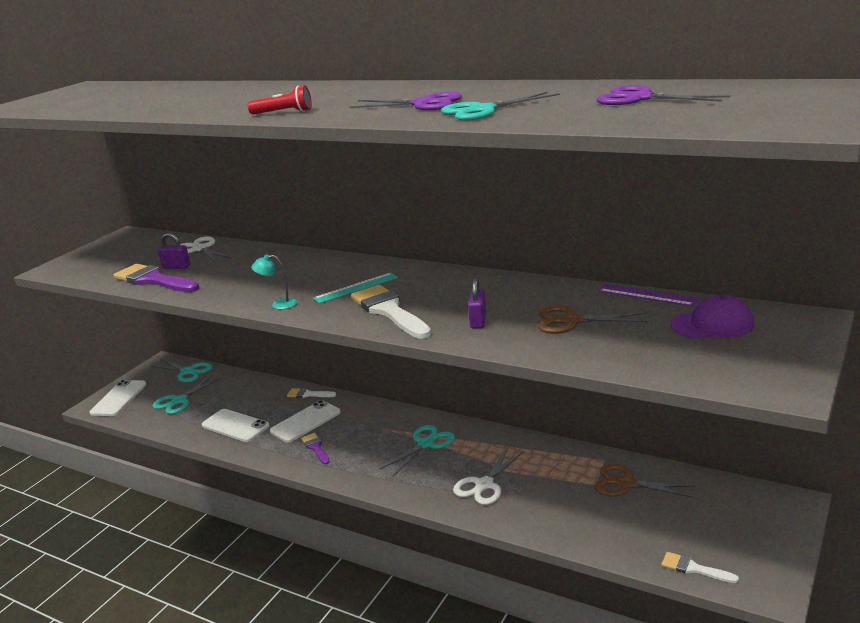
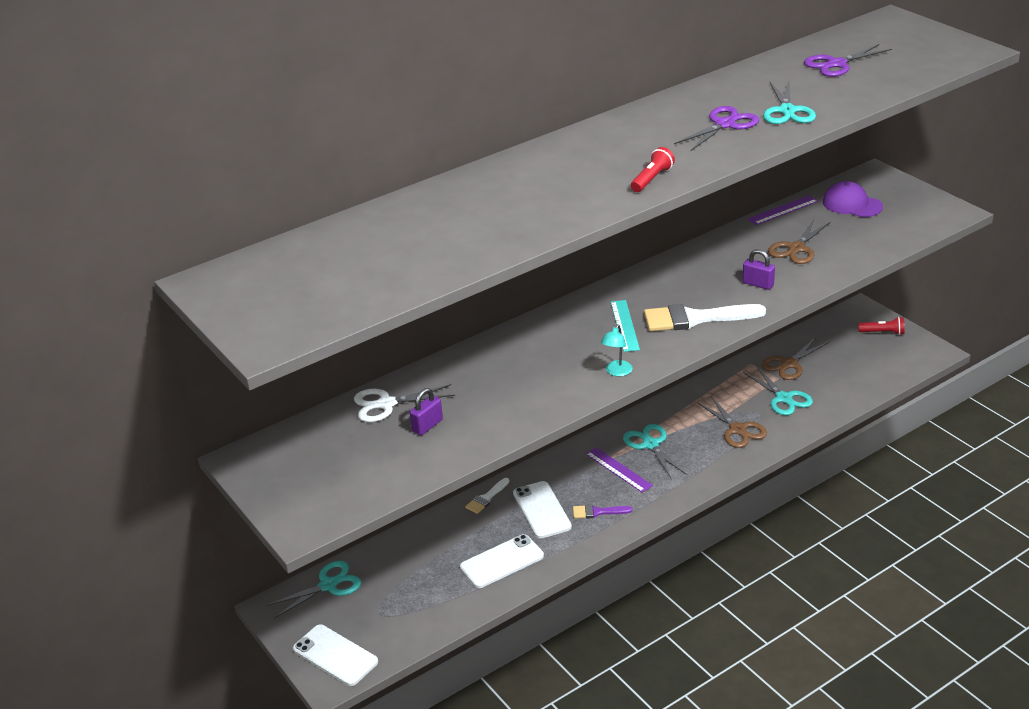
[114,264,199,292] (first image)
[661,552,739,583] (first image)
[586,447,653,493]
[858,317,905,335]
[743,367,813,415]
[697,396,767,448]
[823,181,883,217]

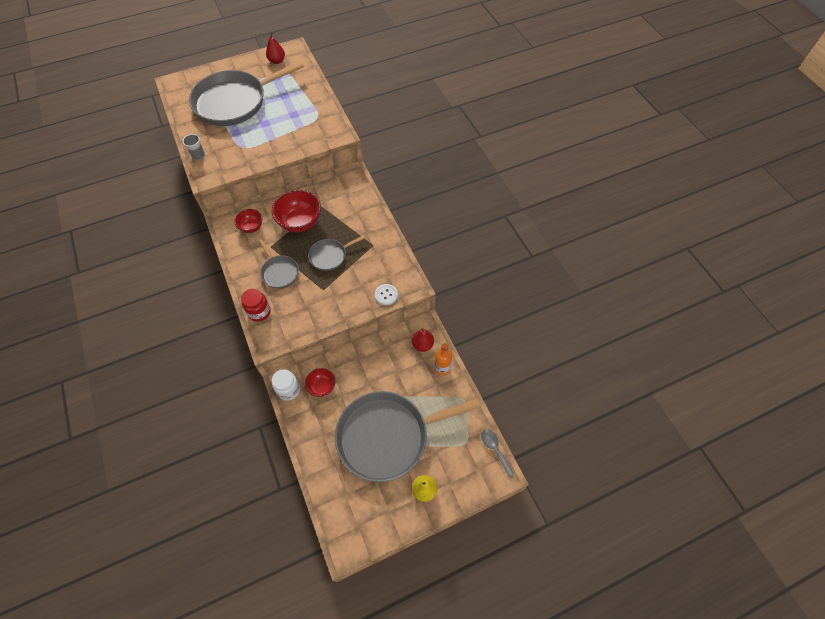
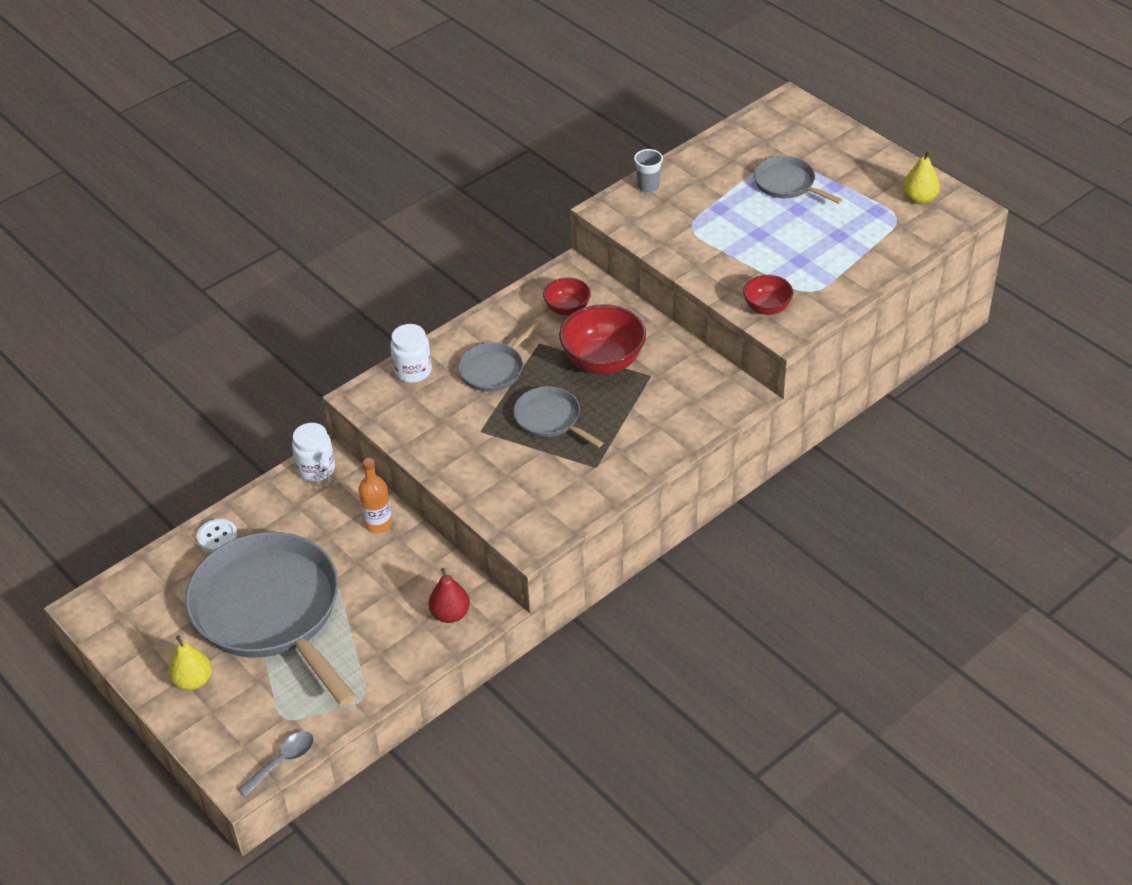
[743,275,794,315]
[197,519,238,552]
[358,458,392,533]
[390,324,432,383]
[903,150,940,204]
[753,156,842,204]

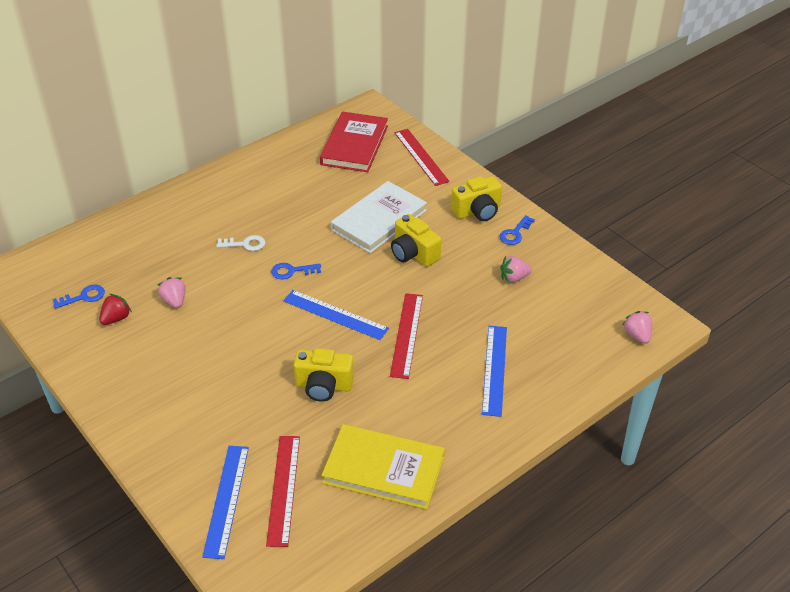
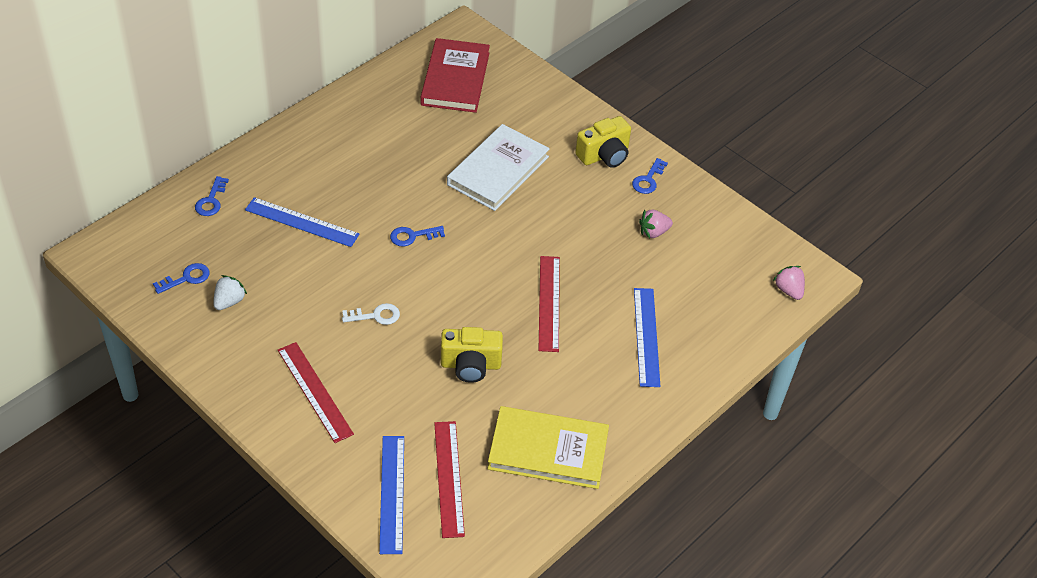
[158,277,186,308] (first image)
[391,214,441,267] (first image)
[195,176,229,216]
[342,303,400,325]
[245,197,360,247]
[278,342,354,443]
[214,275,247,310]

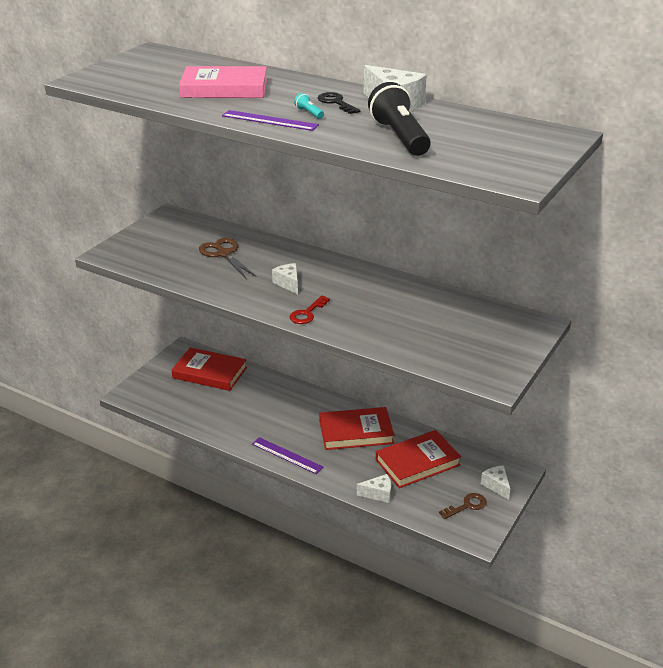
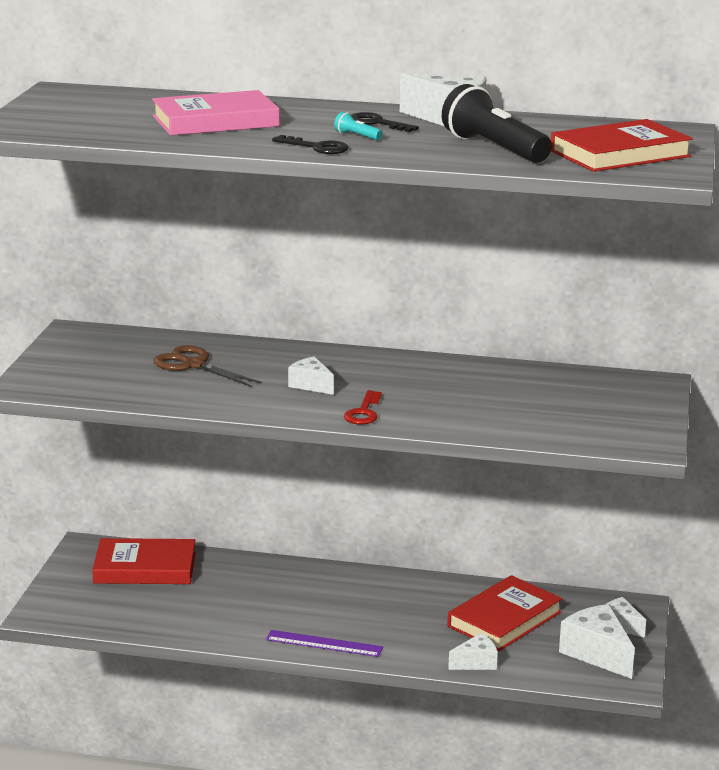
[551,119,693,172]
[272,135,349,154]
[559,604,635,679]

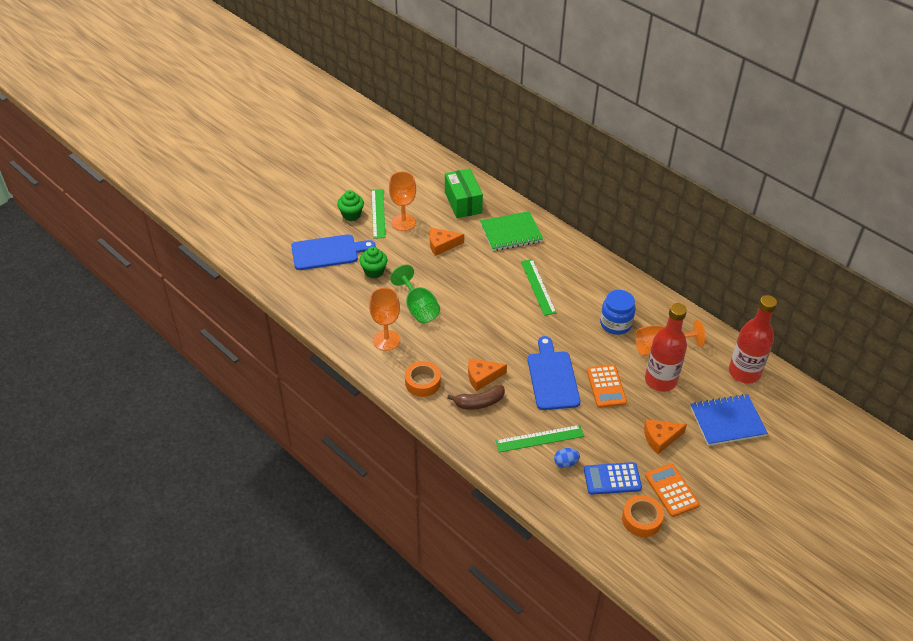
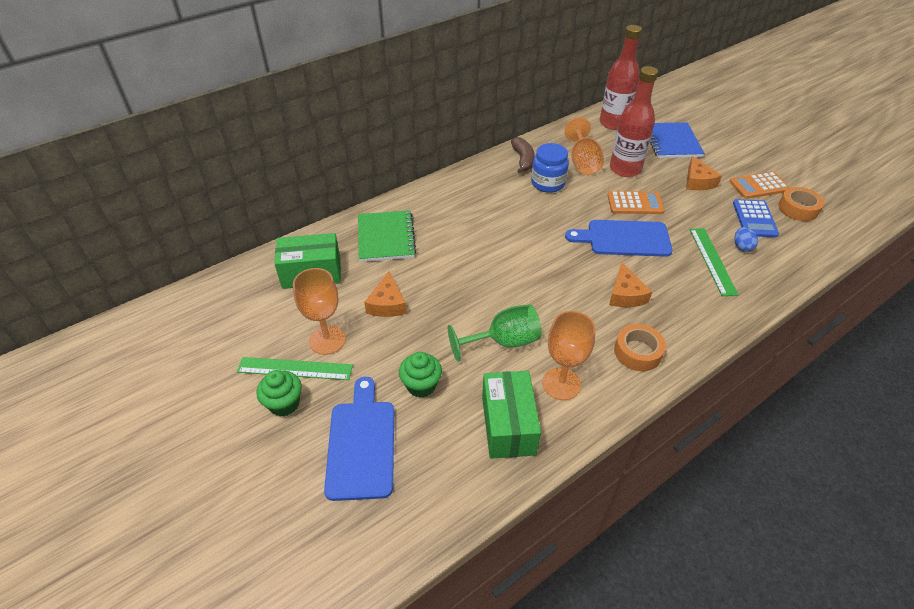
[521,259,556,316] (first image)
[482,371,541,459]
[511,137,535,173]

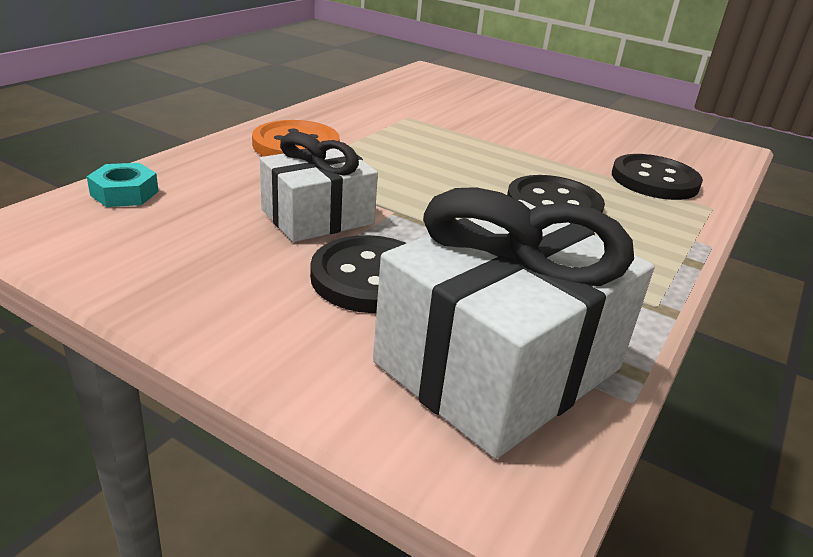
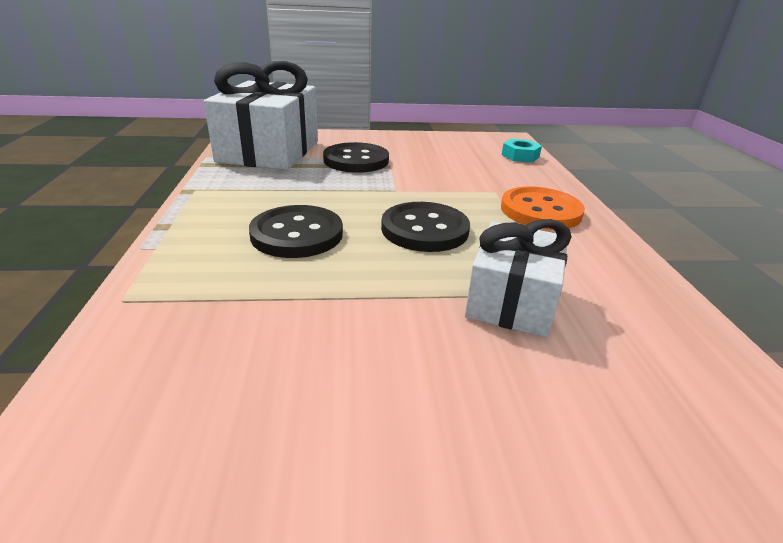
[465,219,572,337]
[381,202,470,252]

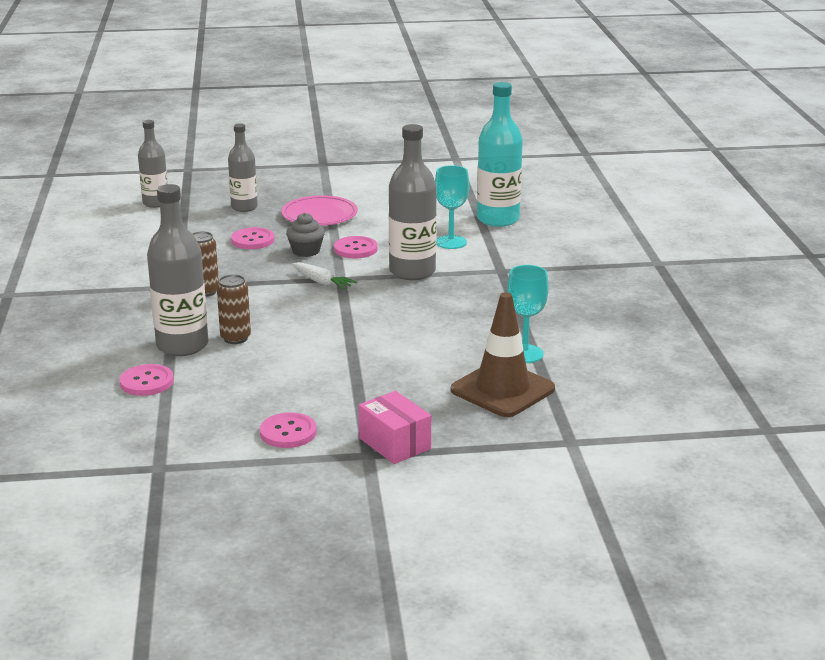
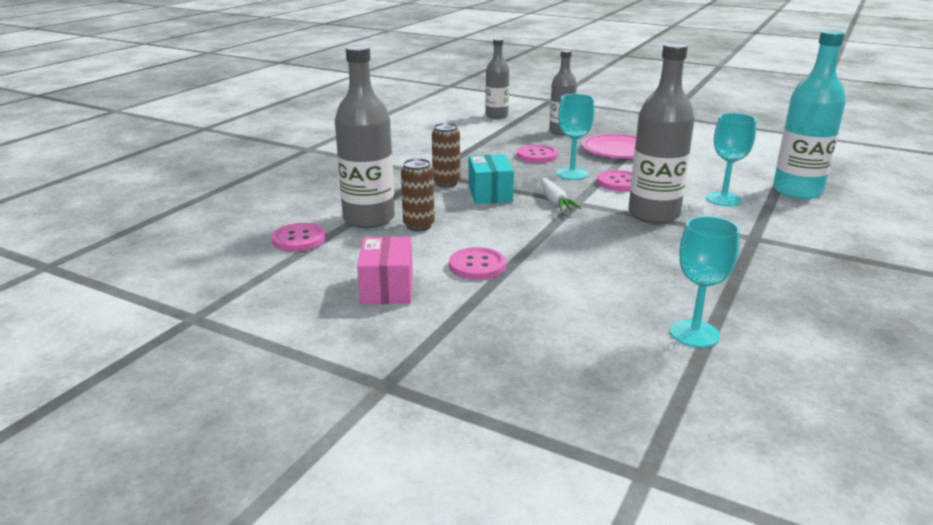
[451,292,555,417] (first image)
[469,154,514,204]
[449,247,506,280]
[357,236,413,304]
[556,94,595,180]

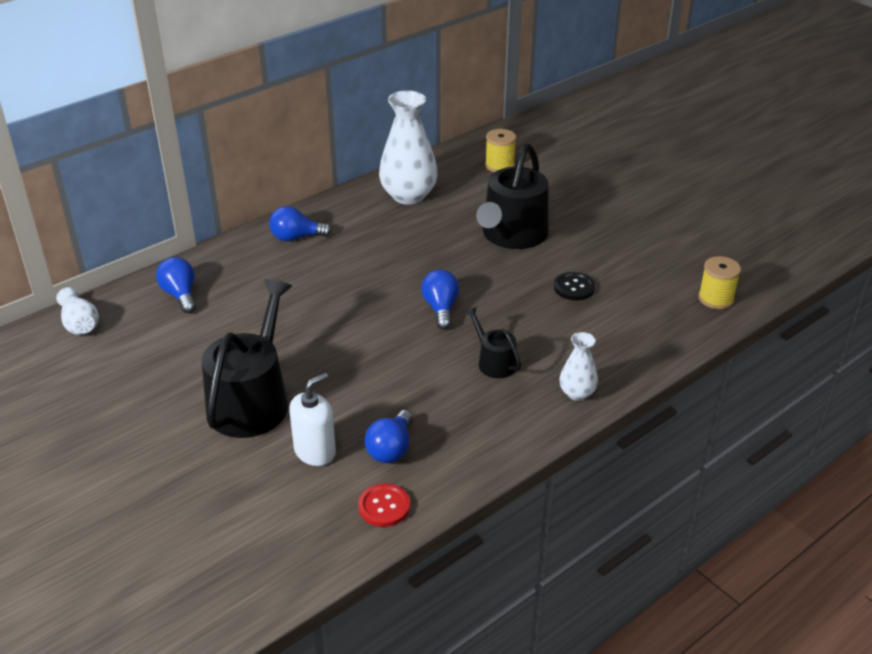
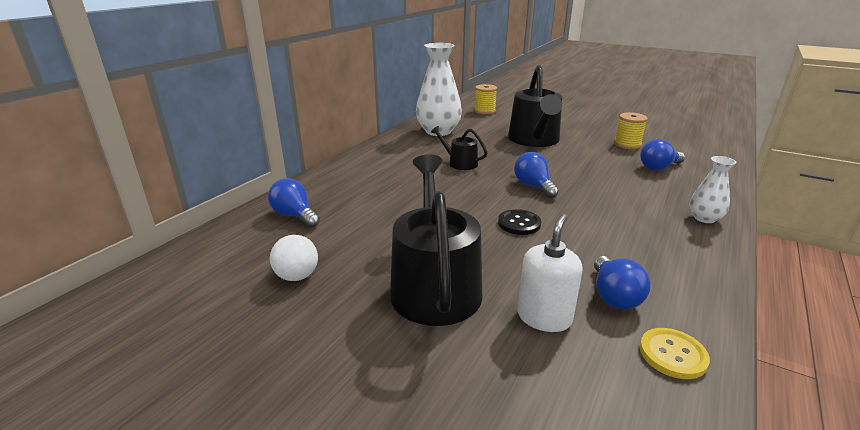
[56,287,99,335] (first image)
[270,235,318,281]
[640,139,685,170]
[431,126,487,170]
[498,209,541,235]
[614,112,648,149]
[640,328,710,379]

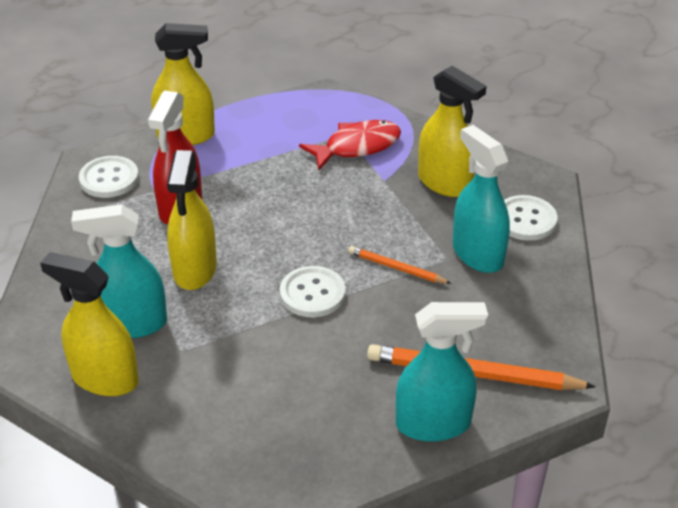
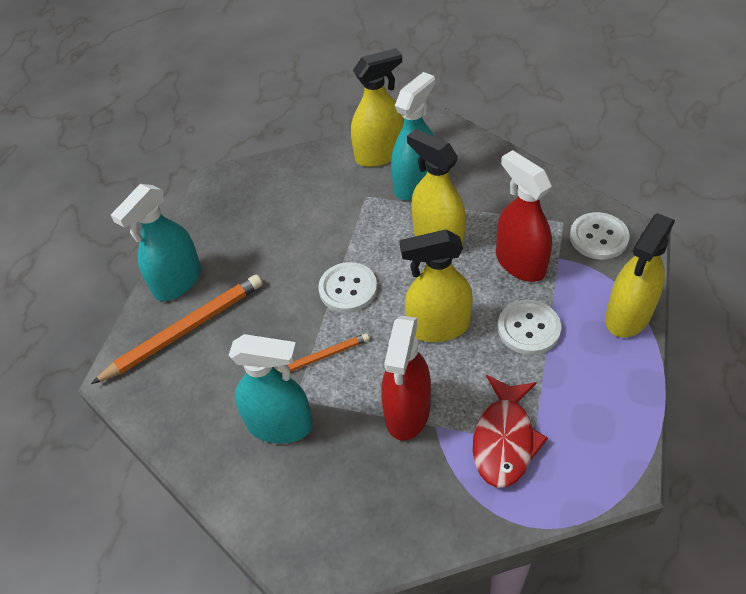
[381,315,431,441]
[400,229,473,342]
[498,300,561,355]

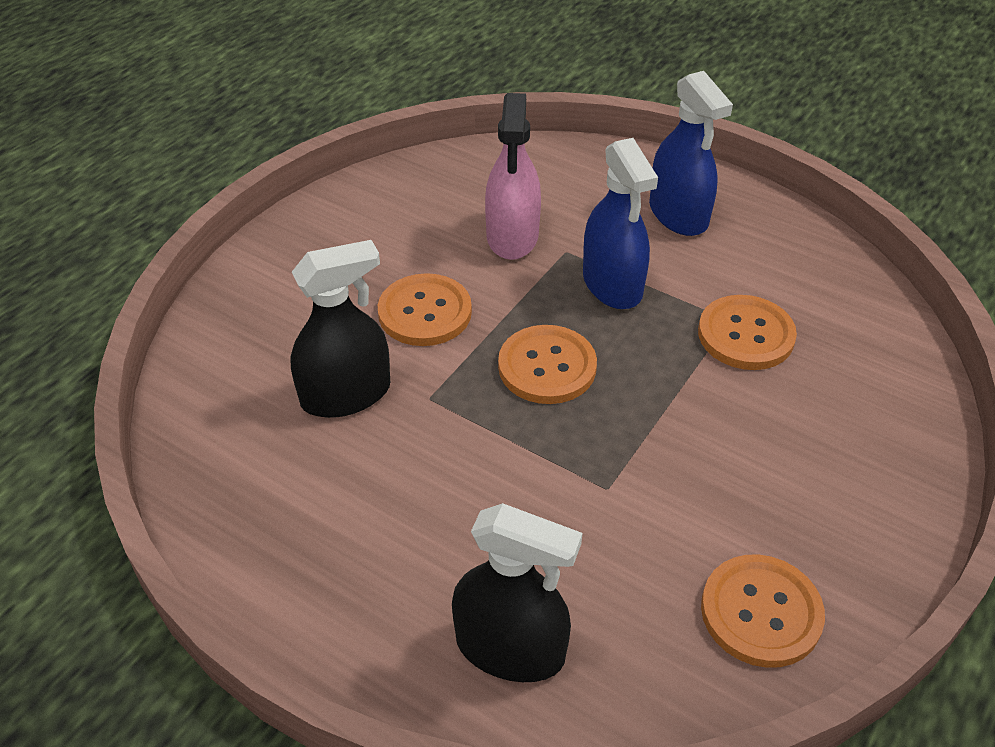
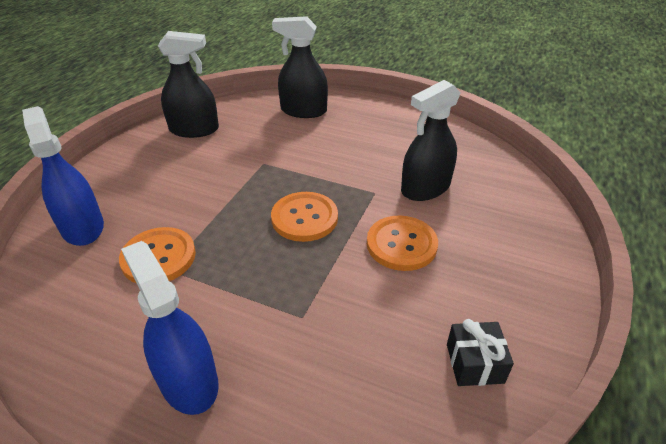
[485,93,541,260] (first image)
[447,319,514,386]
[22,106,104,246]
[158,31,219,138]

